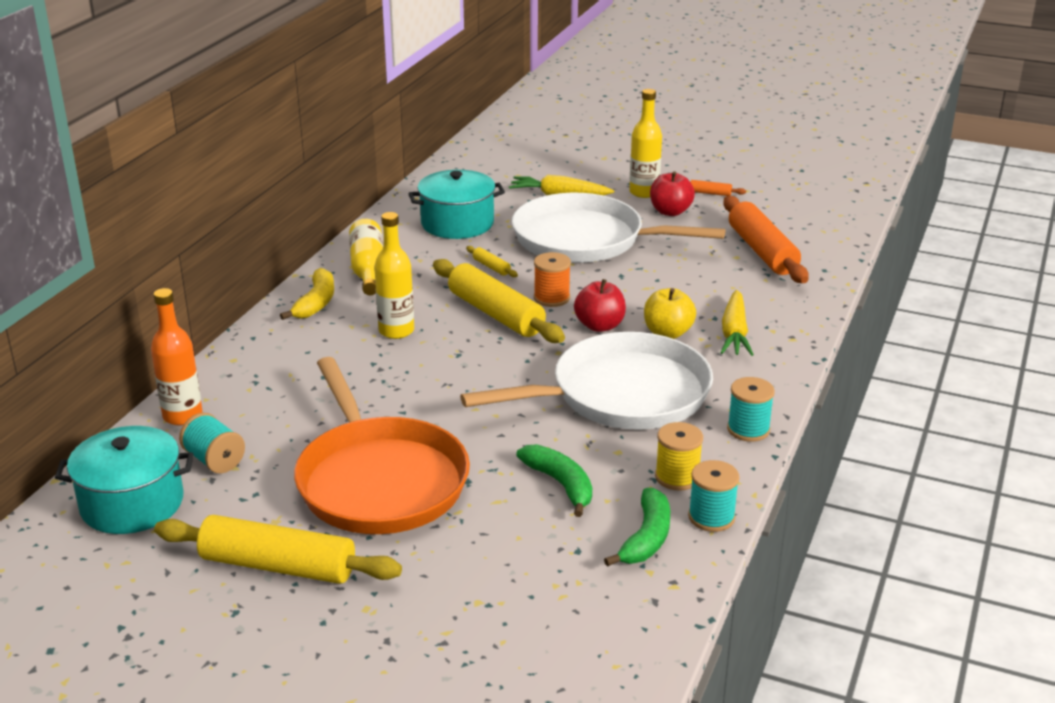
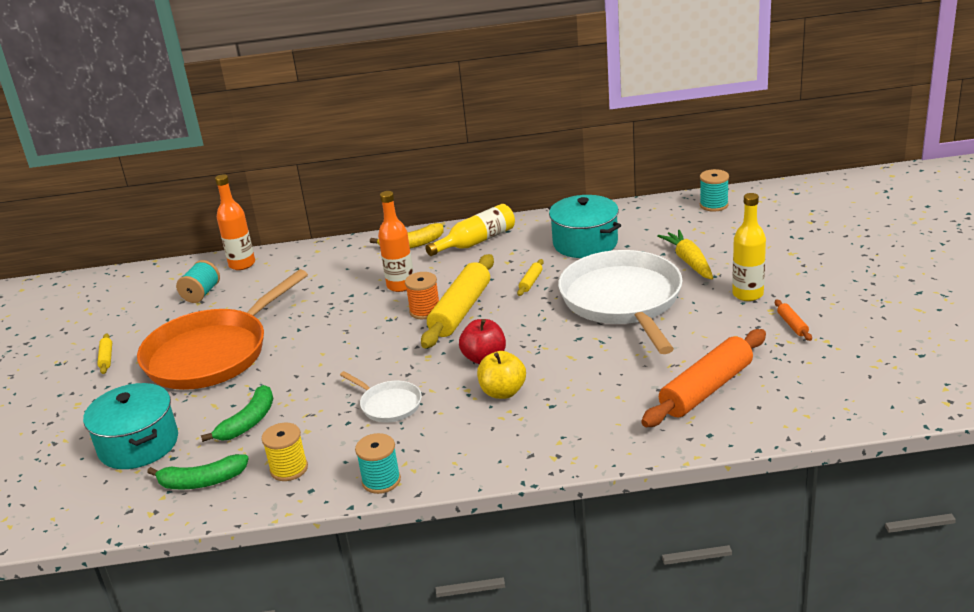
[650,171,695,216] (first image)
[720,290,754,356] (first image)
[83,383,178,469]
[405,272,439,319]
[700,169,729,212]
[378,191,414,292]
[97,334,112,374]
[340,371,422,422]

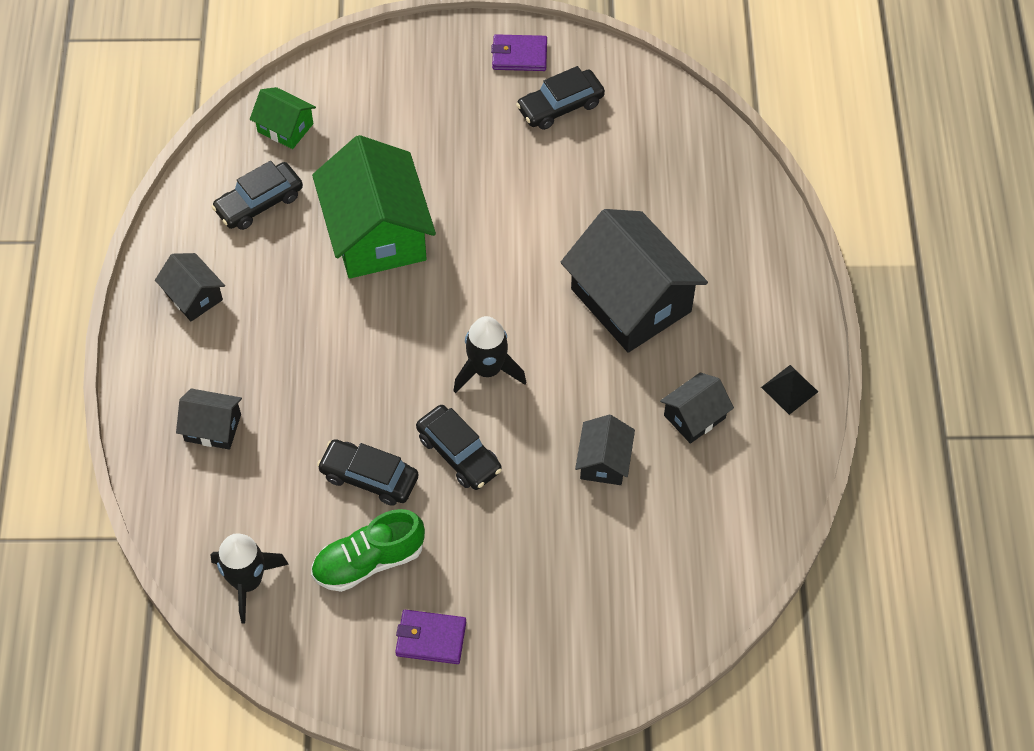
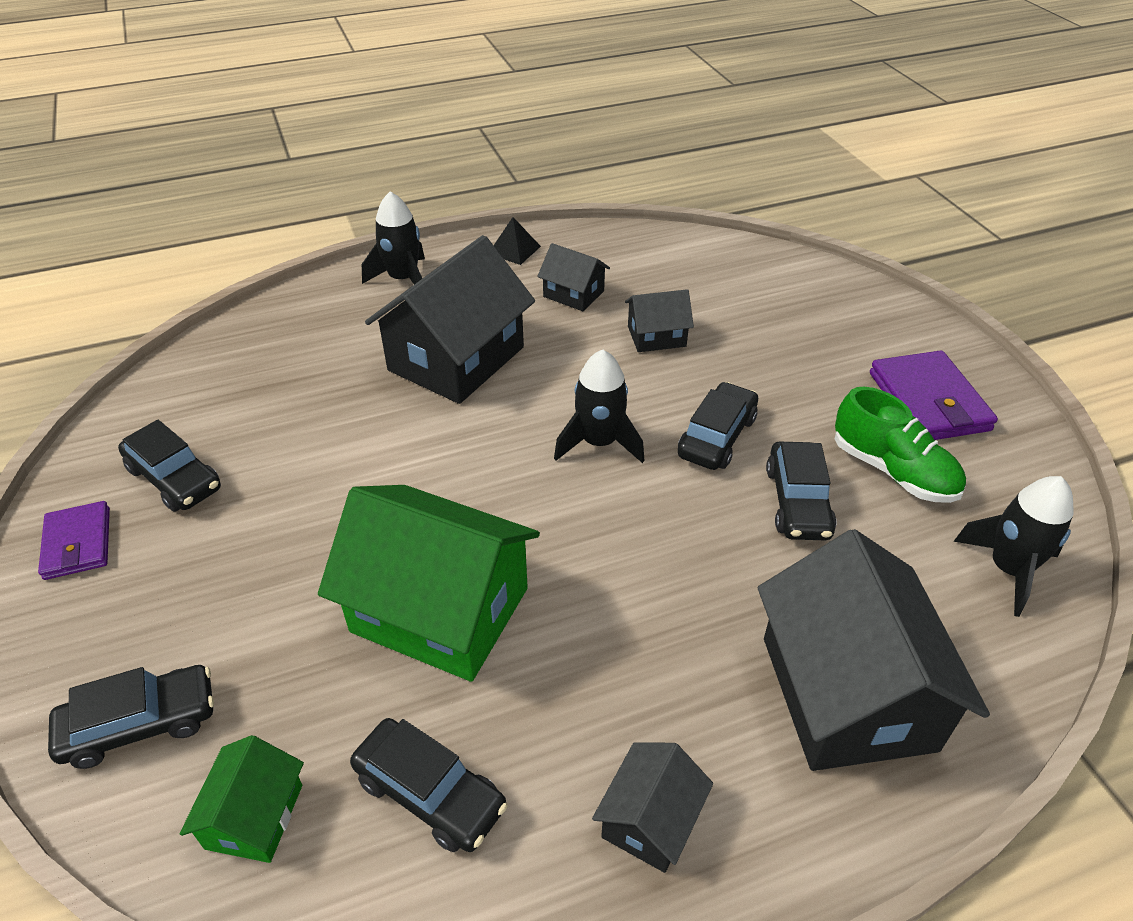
[48,665,214,769]
[362,191,425,284]
[318,485,540,682]
[758,529,990,771]
[870,350,998,440]

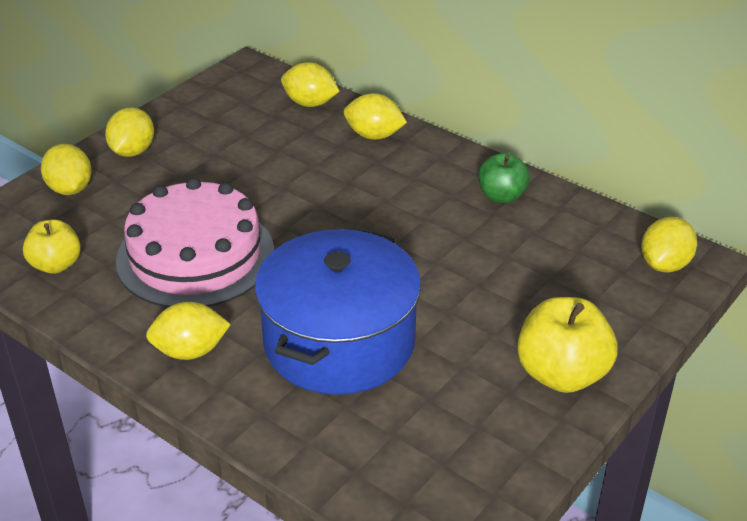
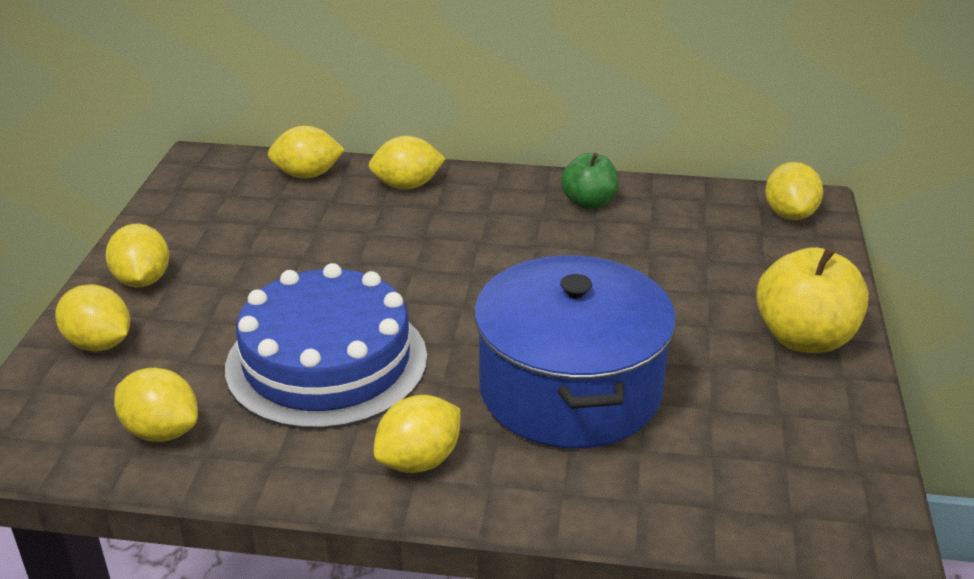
[114,368,198,442]
[225,263,427,429]

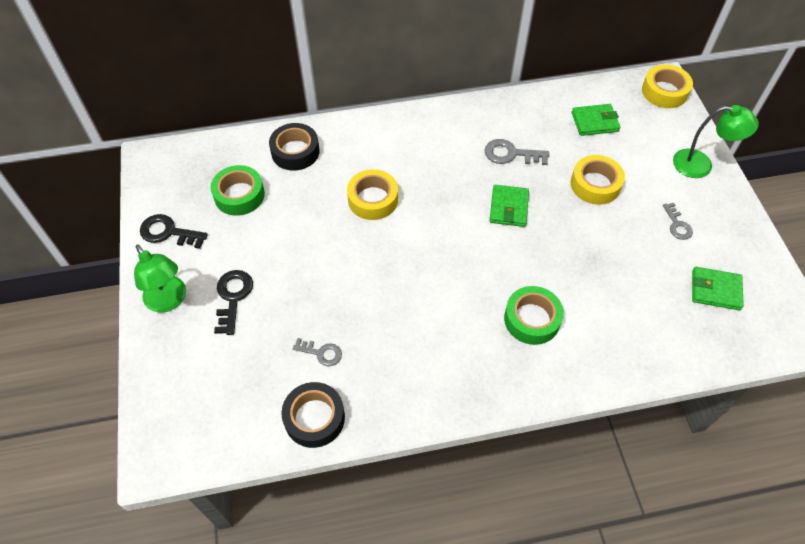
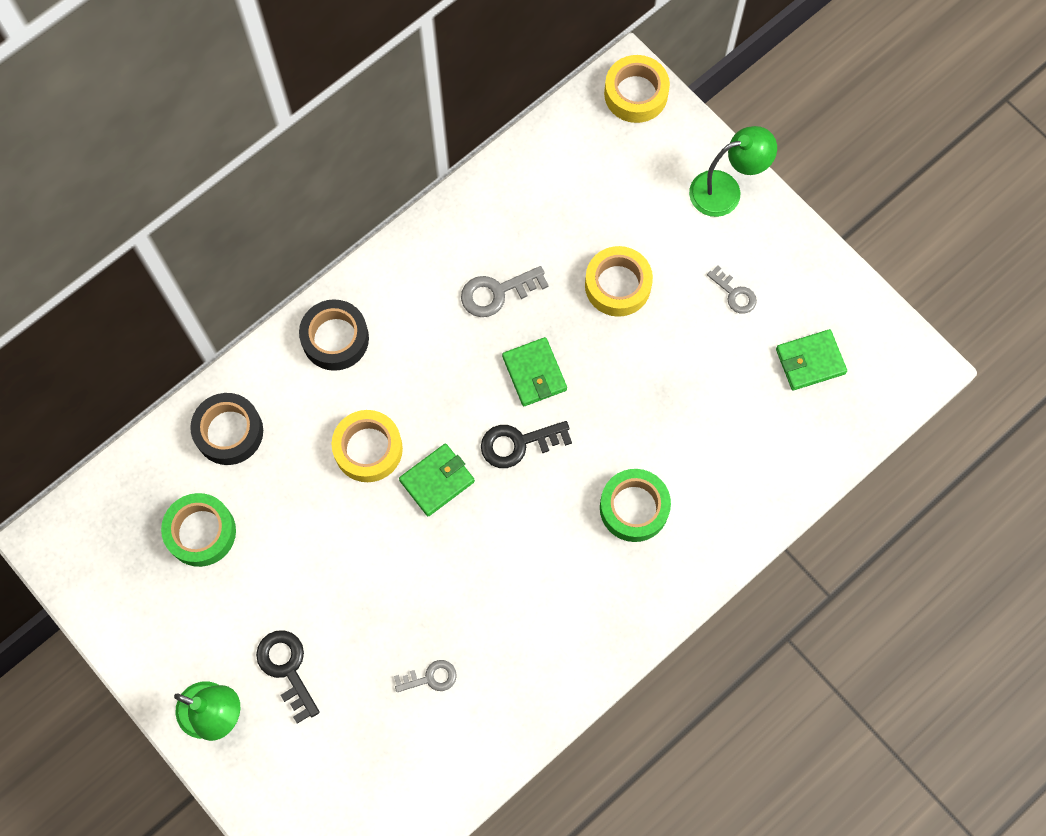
[481,421,572,468]
[299,299,369,371]
[399,444,475,516]

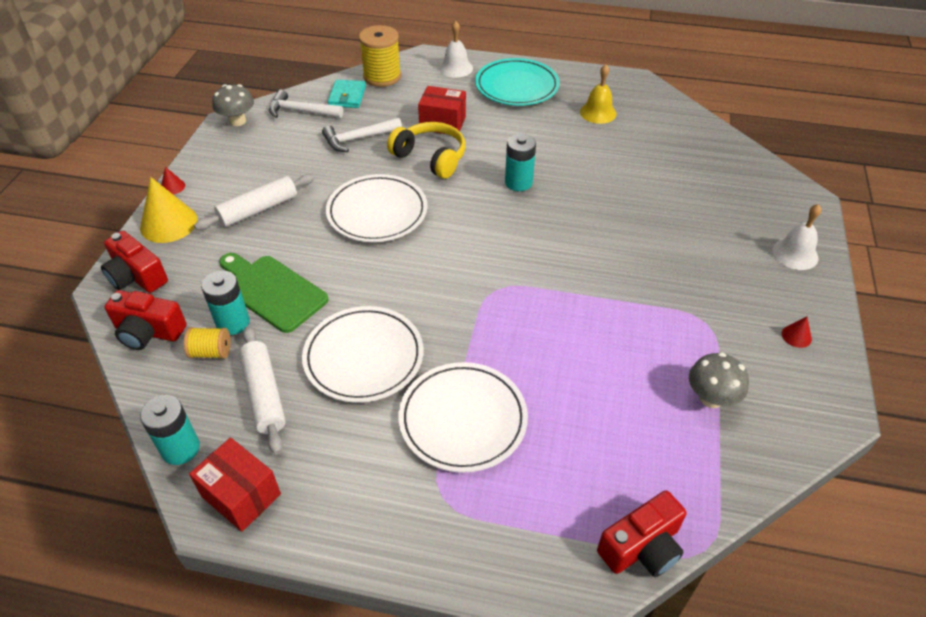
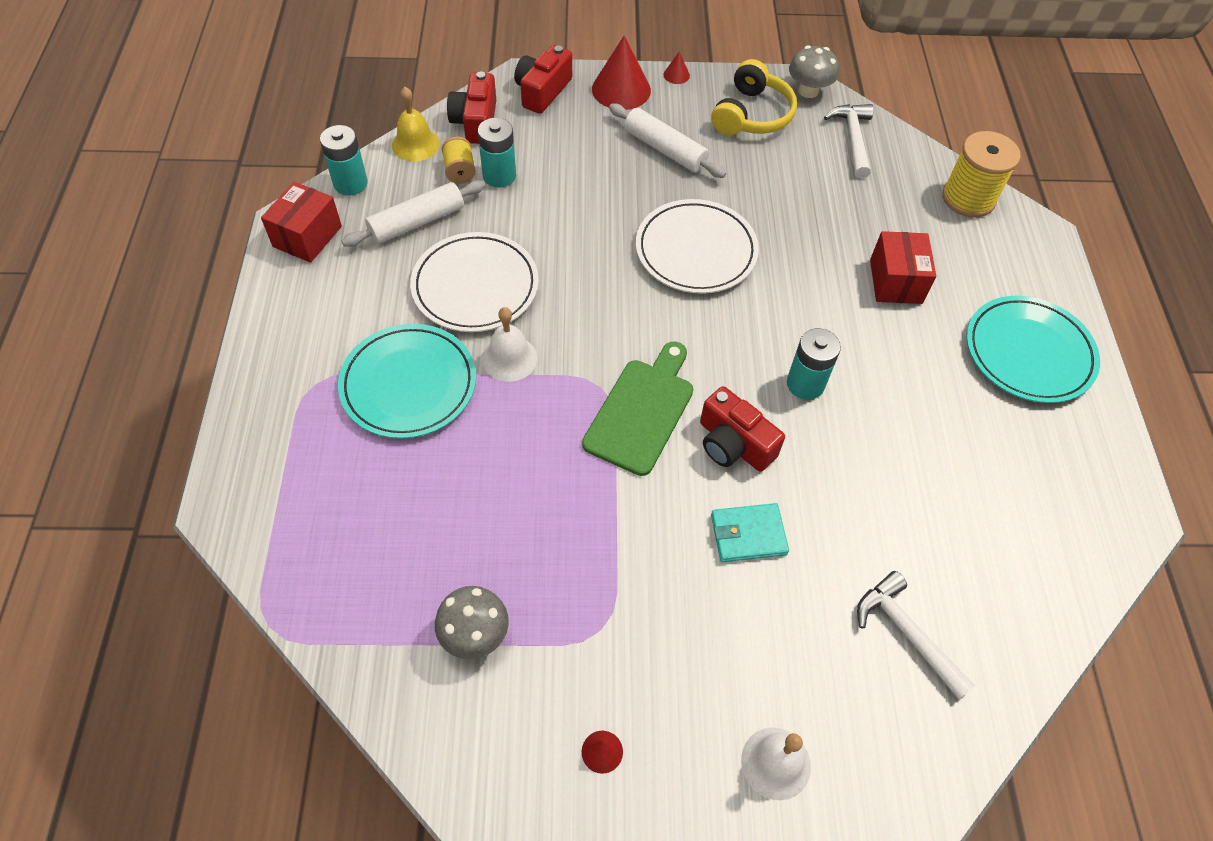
[582,341,693,476]
[857,571,975,700]
[711,503,789,562]
[711,59,797,136]
[482,307,537,382]
[392,87,440,162]
[700,386,785,472]
[592,36,651,110]
[338,324,476,439]

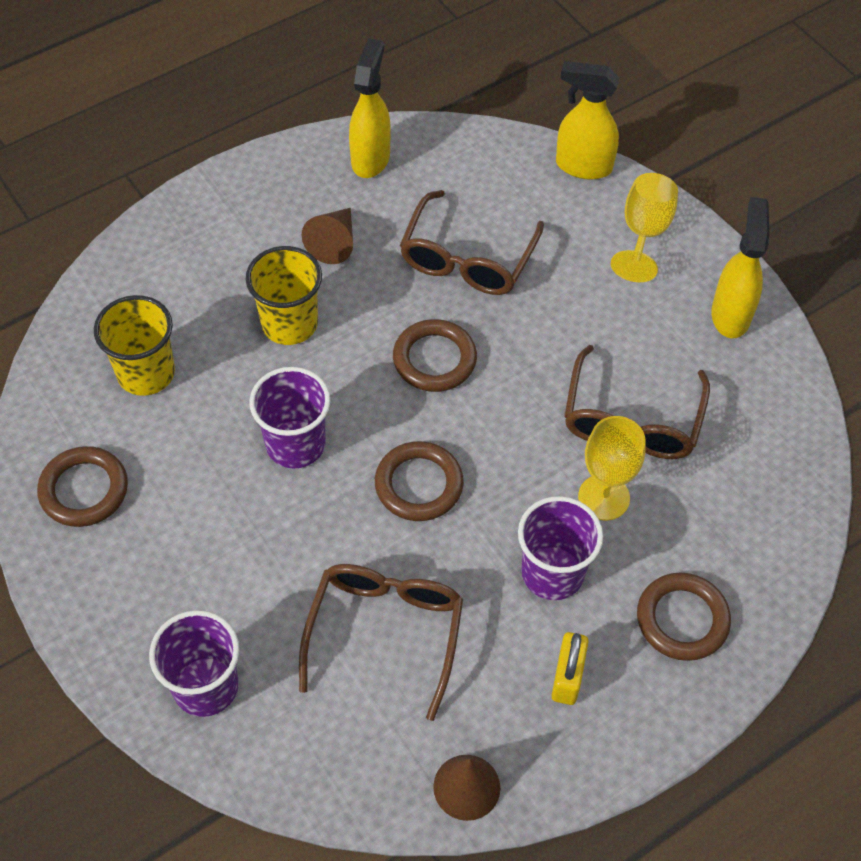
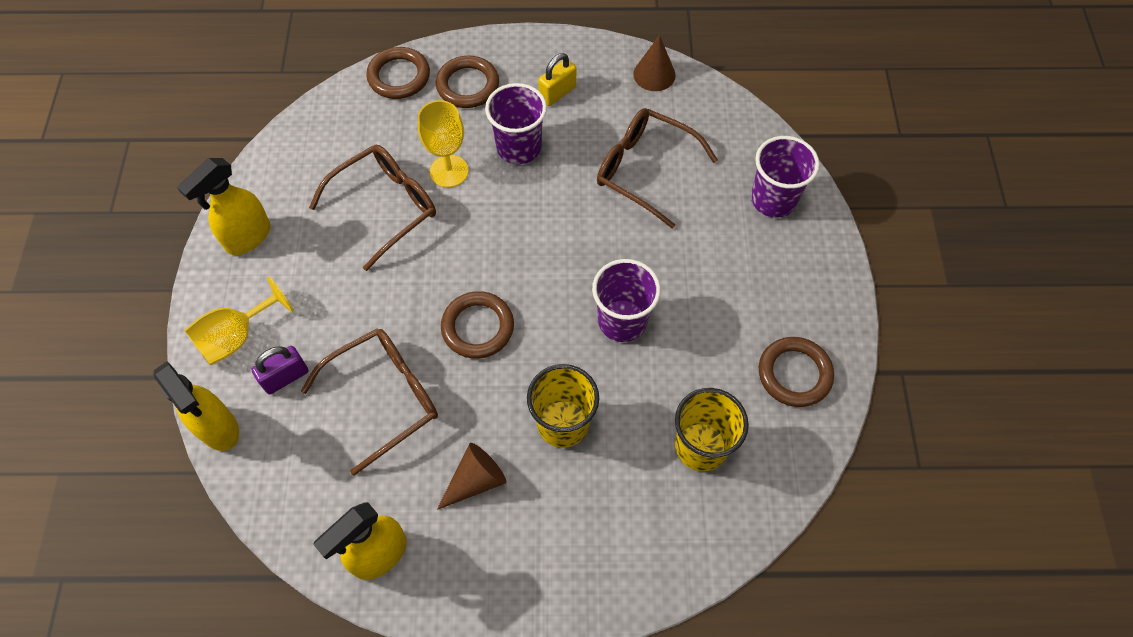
[251,346,308,394]
[366,47,430,99]
[597,108,718,228]

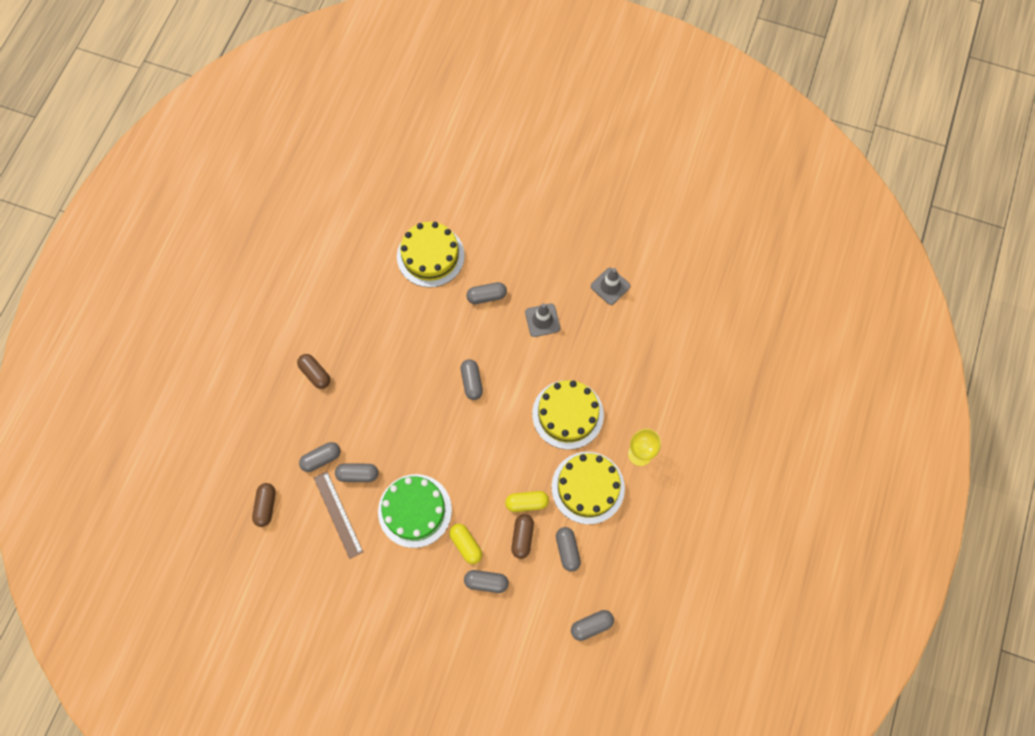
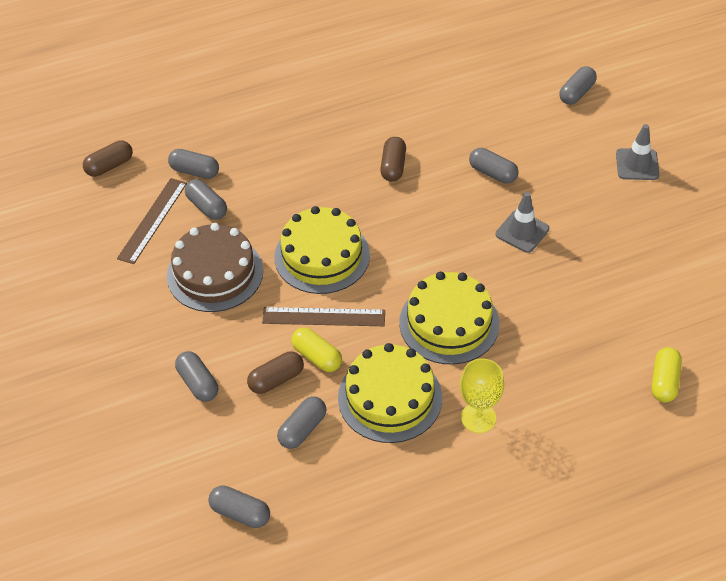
[262,307,385,326]
[380,137,406,182]
[275,206,370,294]
[652,347,682,402]
[559,66,597,105]
[616,124,659,180]
[167,223,263,312]

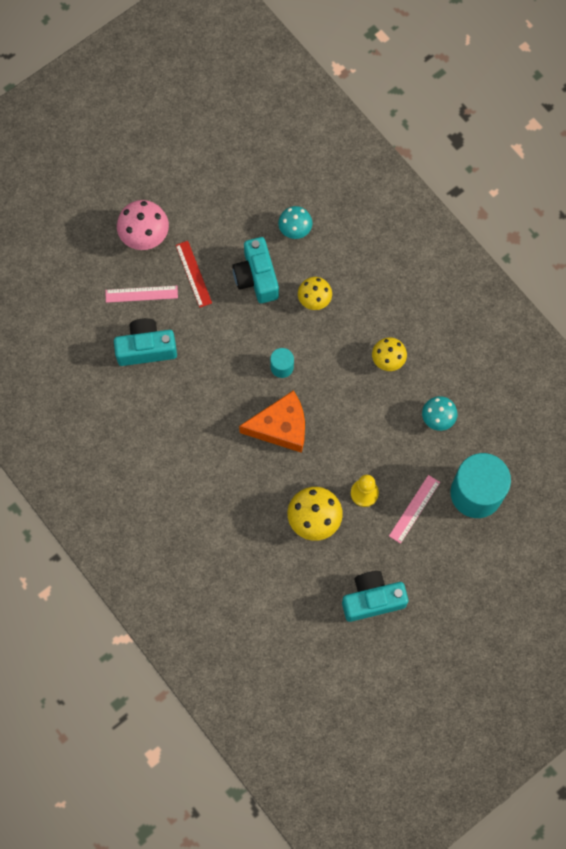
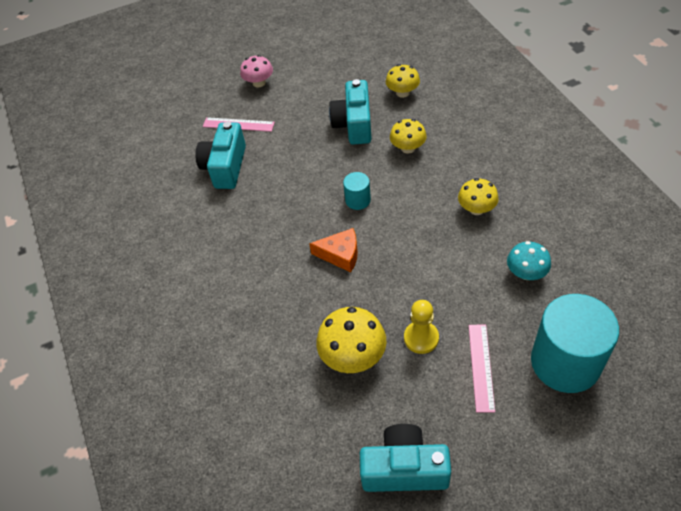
[176,241,212,308] (first image)
[386,64,420,98]
[195,122,246,189]
[469,325,495,413]
[240,55,273,88]
[309,228,358,272]

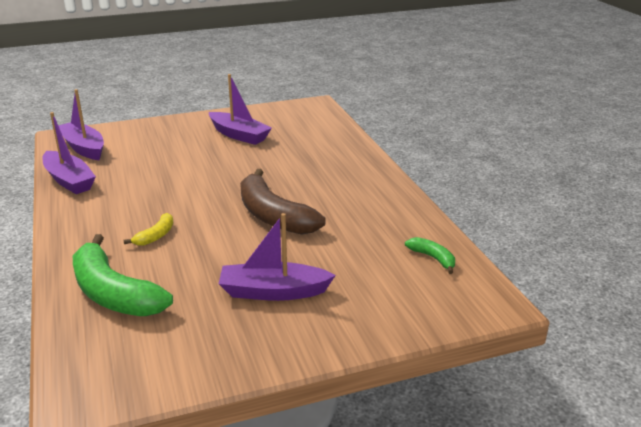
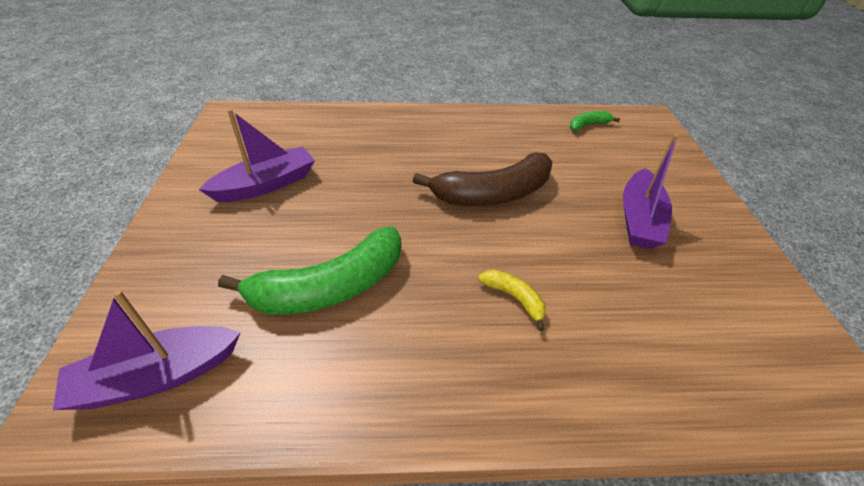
[42,112,96,194] (first image)
[218,227,401,314]

